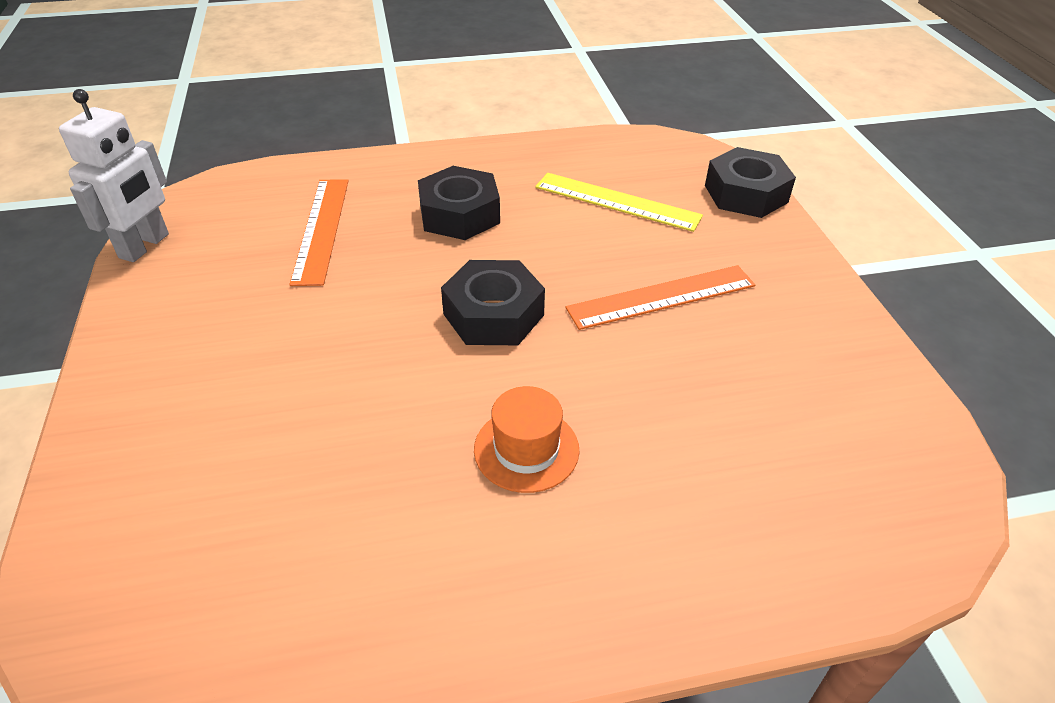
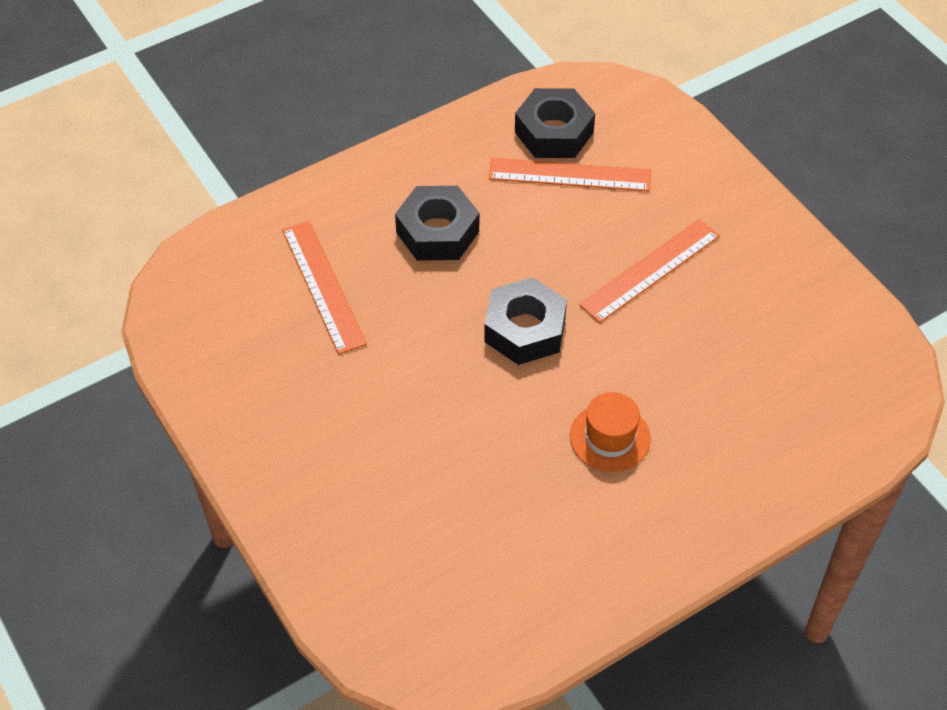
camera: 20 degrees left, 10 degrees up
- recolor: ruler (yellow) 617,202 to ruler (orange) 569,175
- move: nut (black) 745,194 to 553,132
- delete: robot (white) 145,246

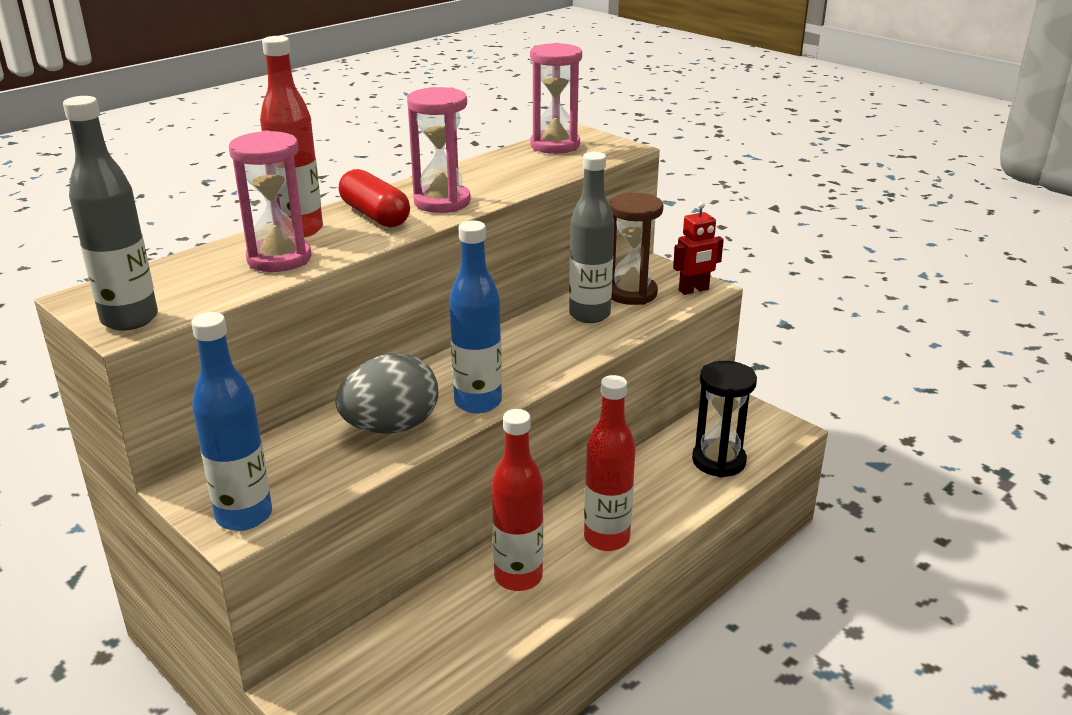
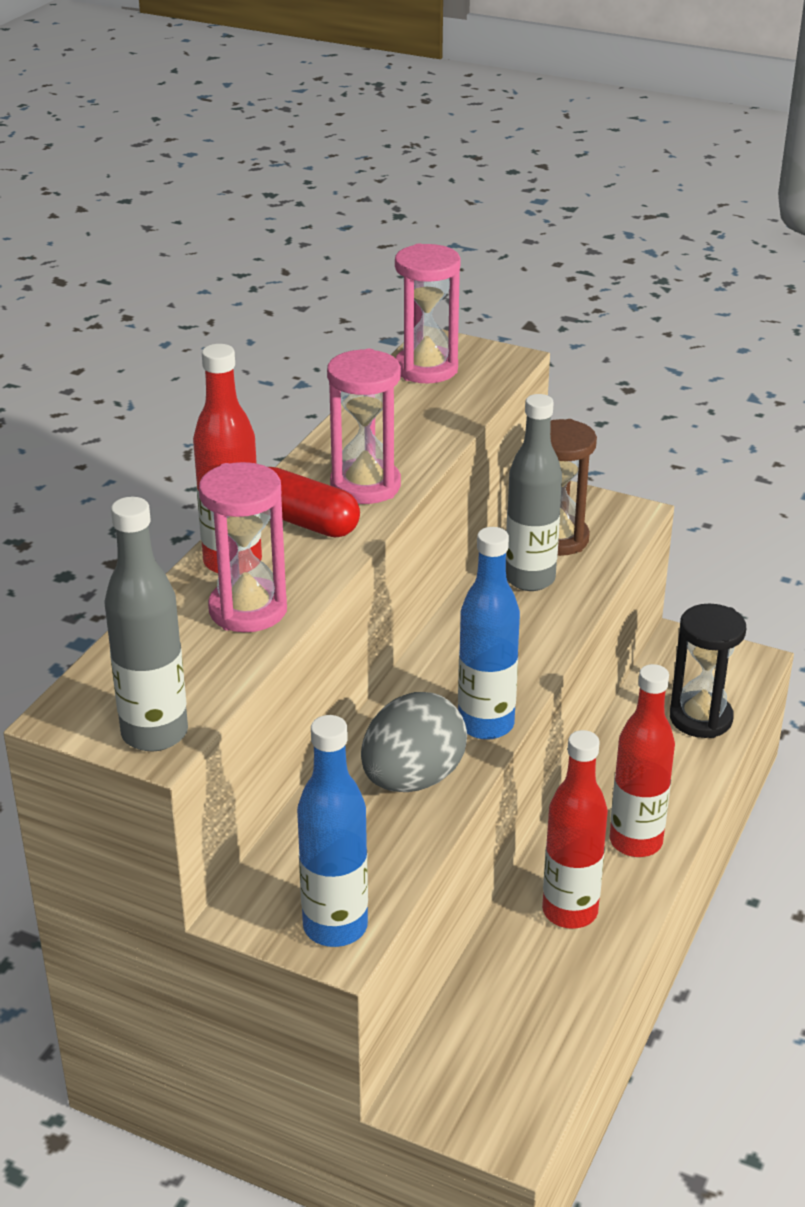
camera: 20 degrees left, 5 degrees up
- delete: robot (red) 694,290

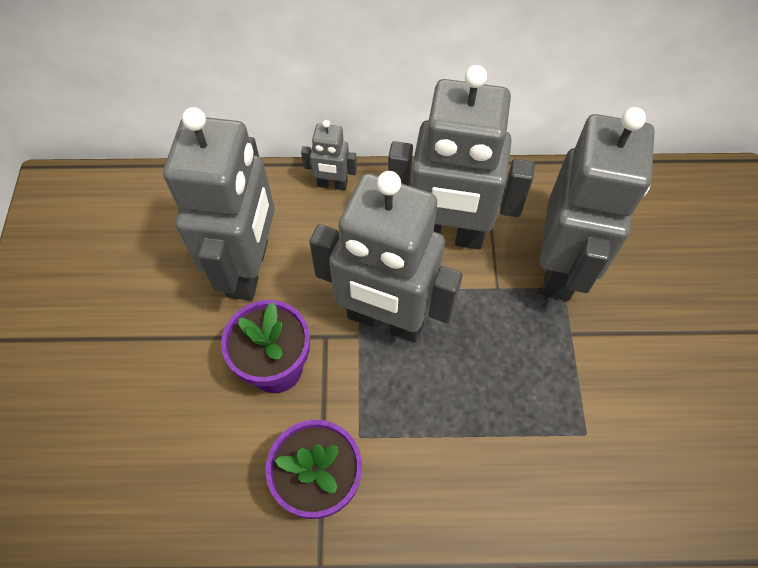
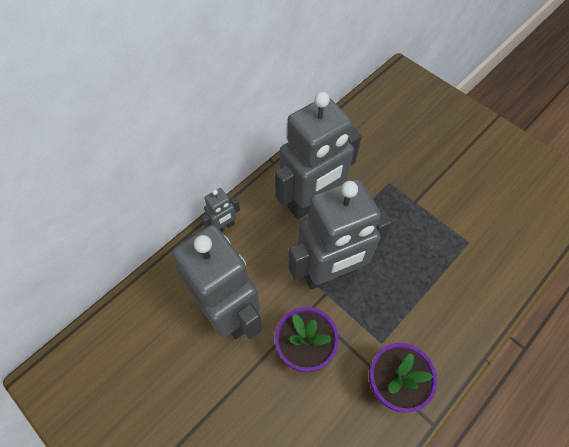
camera: 45 degrees left, 0 degrees up
- delete: robot (grey) 560,268

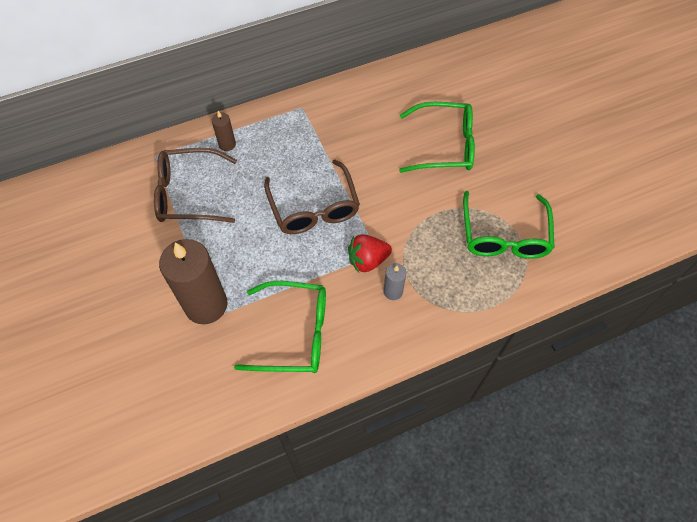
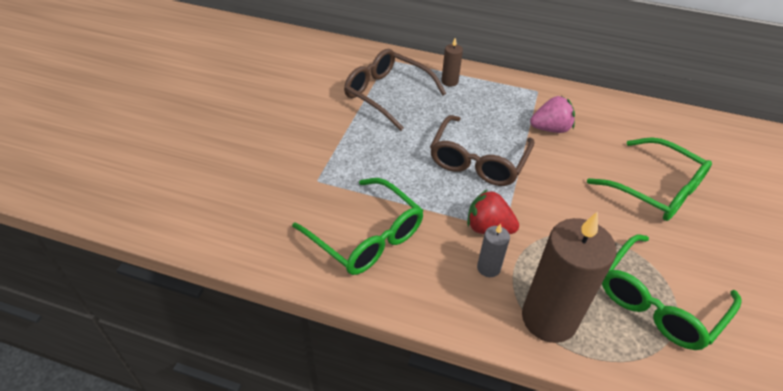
camera: 40 degrees right, 15 degrees down
- move: candle (brown) 206,305 to 549,318
- insert: strawberry (pink) 550,129

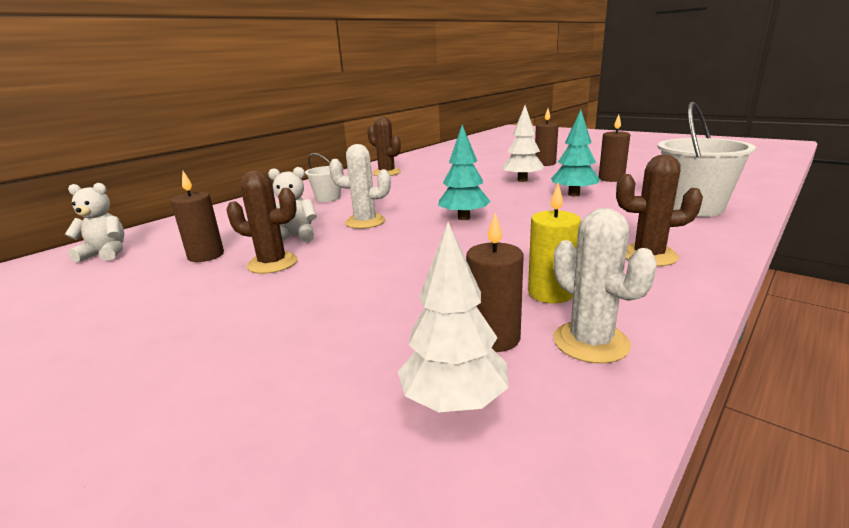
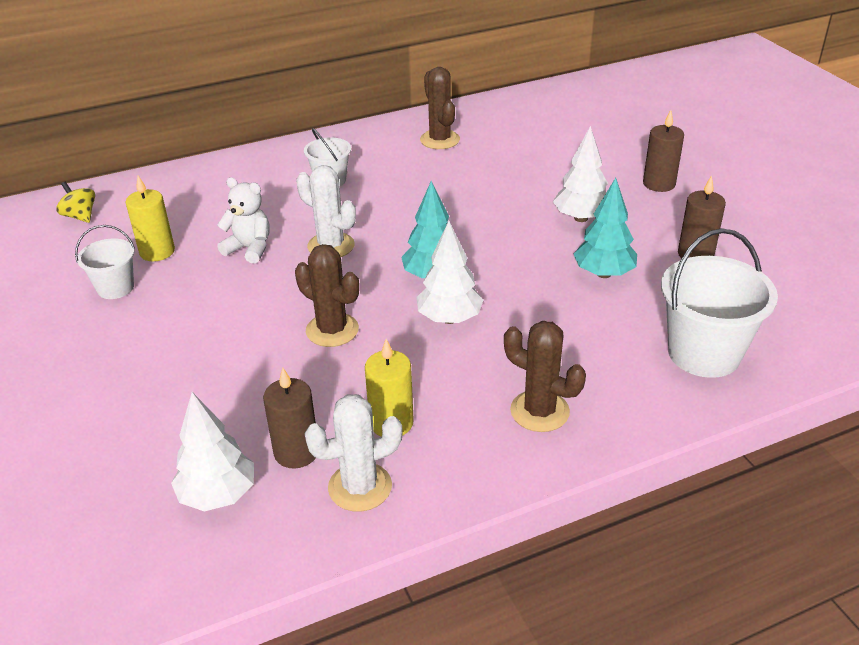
camera: 25 degrees right, 15 degrees up
- replace: teddy bear (white) 106,254 to spinning top (yellow) 80,216
- insert: bucket (white) 115,288
- recolor: candle (brown) 206,255 to candle (yellow) 157,252
- move: cactus (brown) 272,263 to 332,330
- rotate: cactus (white) 591,342 = 360,487 75 degrees clockwise
- insert: tree (white) 449,319

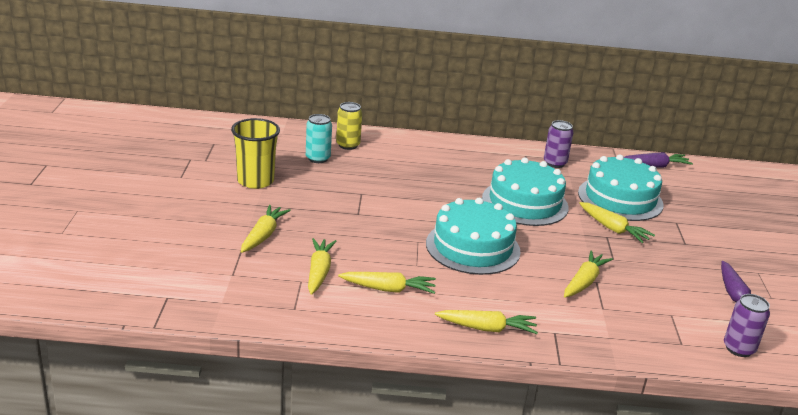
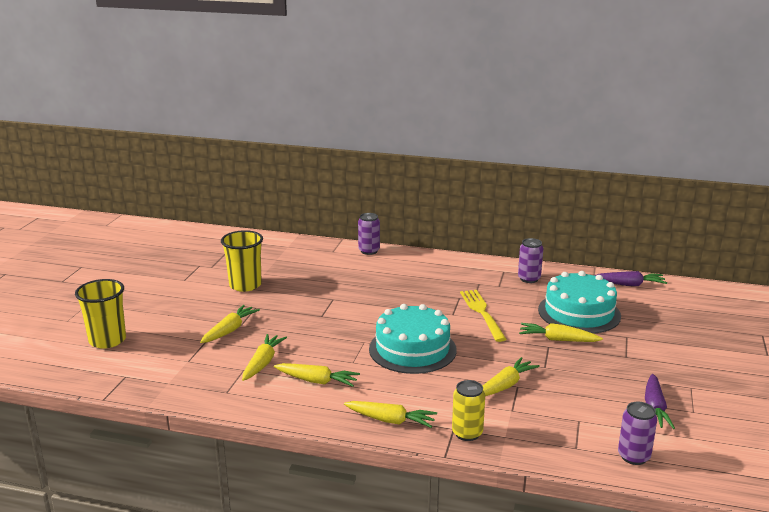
camera: 15 degrees right, 5 degrees down
- insert: cup (yellow) 107,340
- insert: can (purple) 369,251
- move: can (yellow) 348,145 to 467,433
- replace: cake (turquoise) 525,203 to fork (yellow) 482,313
- rotate: carrot (yellow) 613,229 = 558,340 135 degrees clockwise
- delete: can (turquoise) 318,158

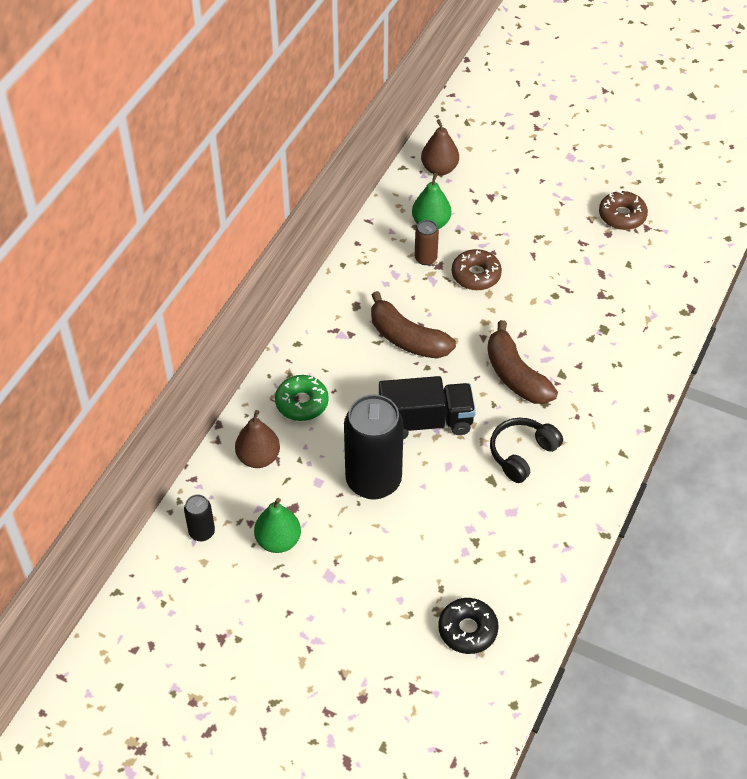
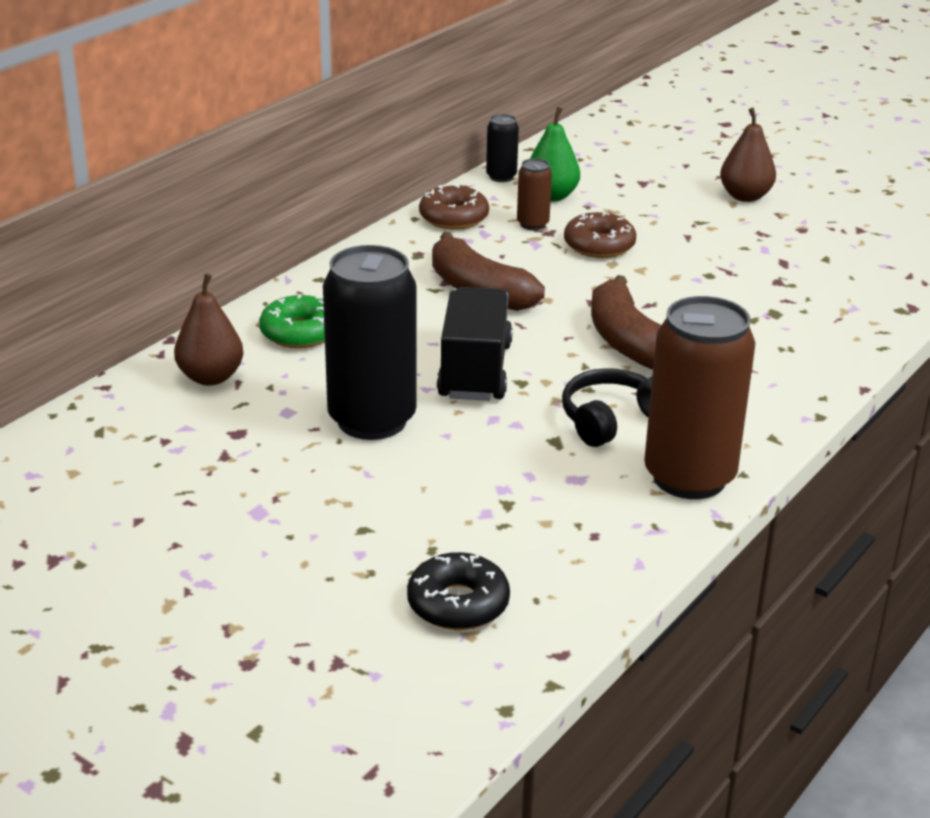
camera: 10 degrees right, 20 degrees down
- move: donut (brown) 622,216 to 453,218
- rotate: truck (black) 425,422 = 475,371 90 degrees counterclockwise
- move: can (black) 202,532 to 501,177
- insert: can (brown) 689,477
- move: pear (brown) 439,169 to 745,196
- delete: pear (green) 278,541

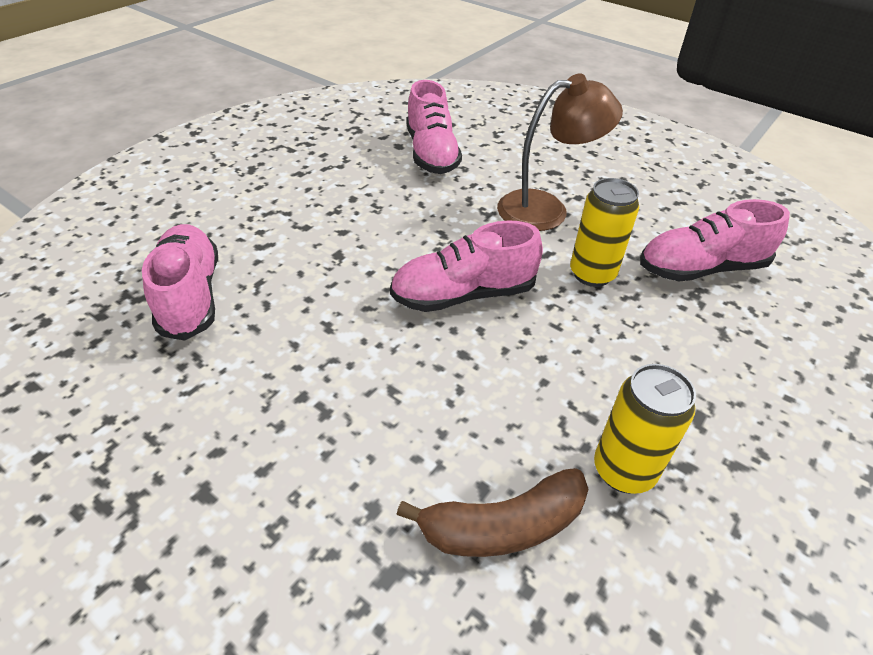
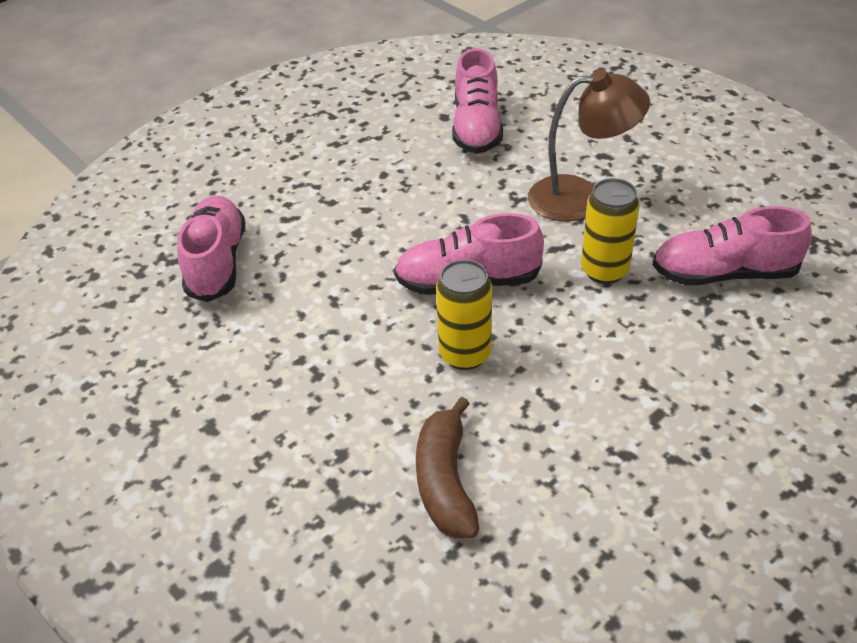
camera: 15 degrees right, 0 degrees up
- rotate: banana (brown) 502,526 = 445,481 90 degrees clockwise
- move: can (yellow) 623,470 to 465,354

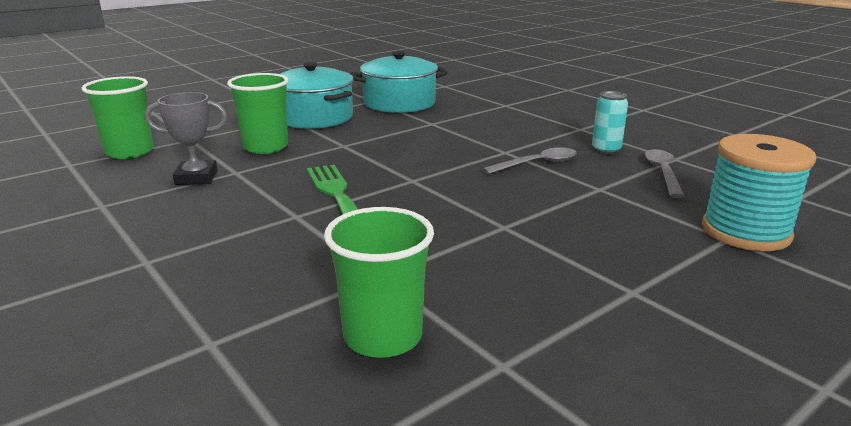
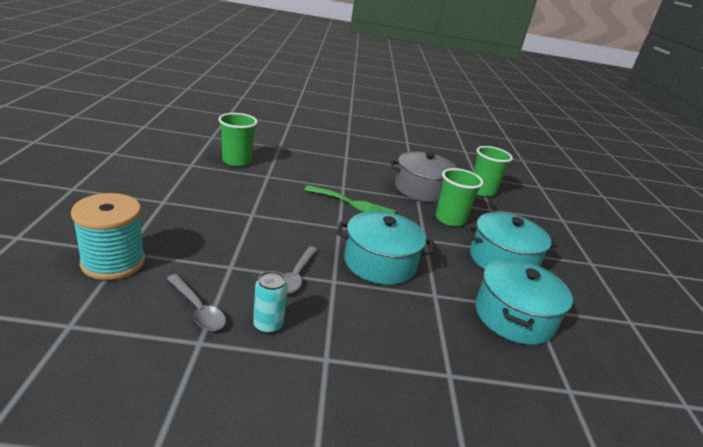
camera: 125 degrees right, 5 degrees up
- insert: pot (turquoise) 380,262
- replace: trophy (grey) 196,178 to pot (grey) 421,189

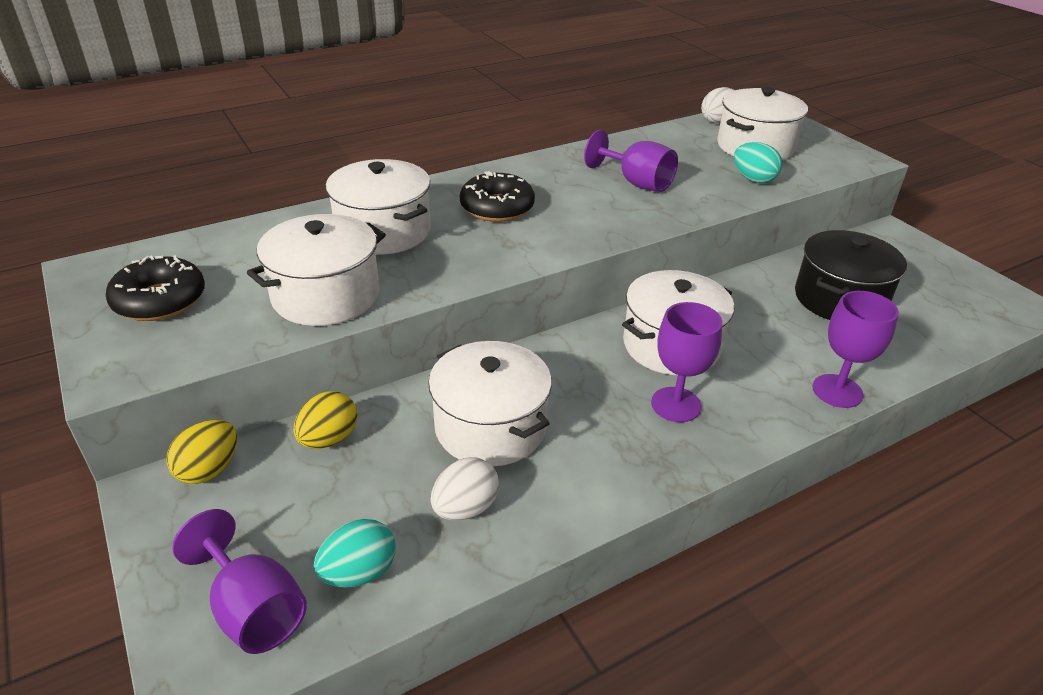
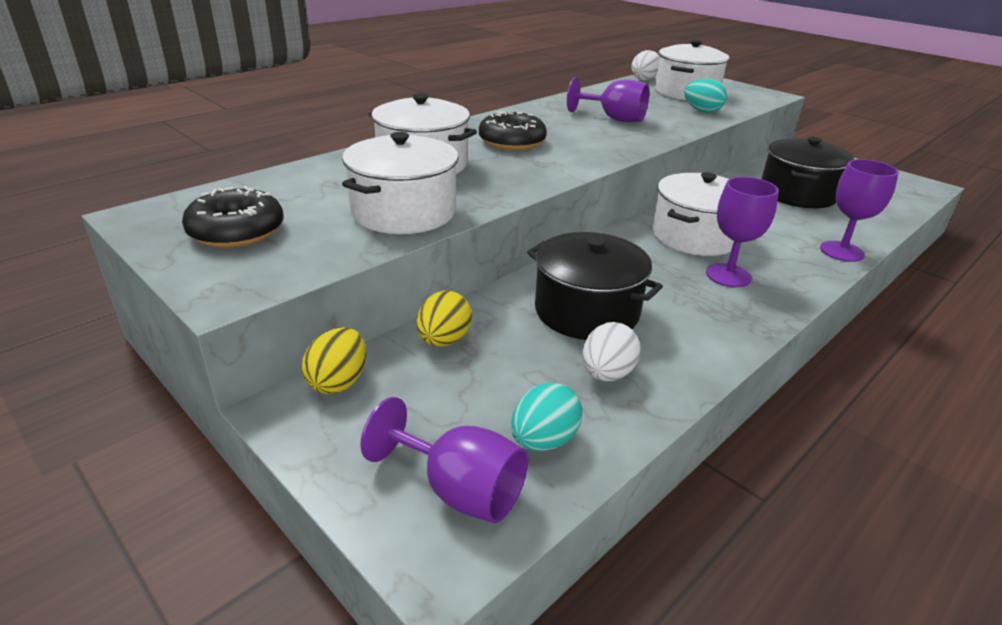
camera: 15 degrees left, 5 degrees down
- recolor: pot (white) 490,427 to pot (black) 586,311

